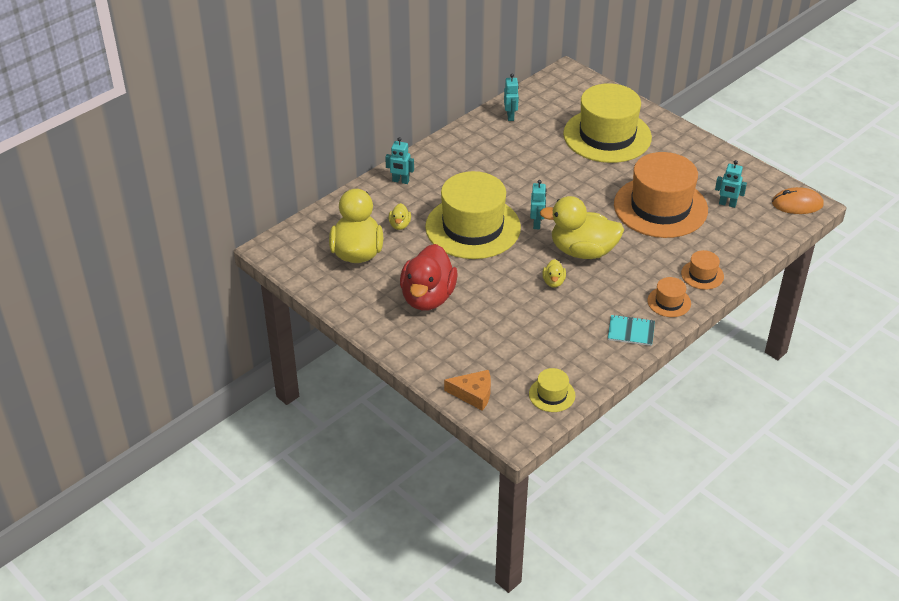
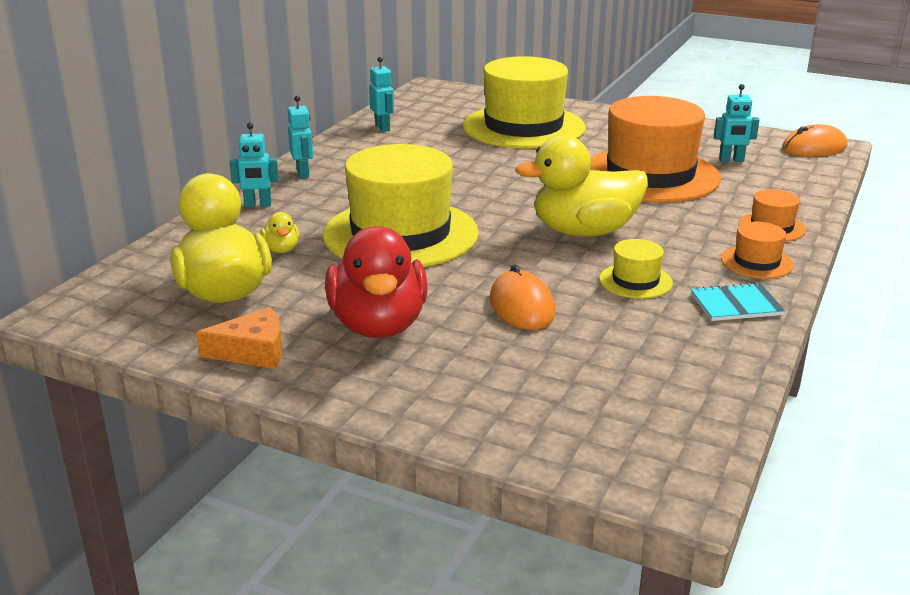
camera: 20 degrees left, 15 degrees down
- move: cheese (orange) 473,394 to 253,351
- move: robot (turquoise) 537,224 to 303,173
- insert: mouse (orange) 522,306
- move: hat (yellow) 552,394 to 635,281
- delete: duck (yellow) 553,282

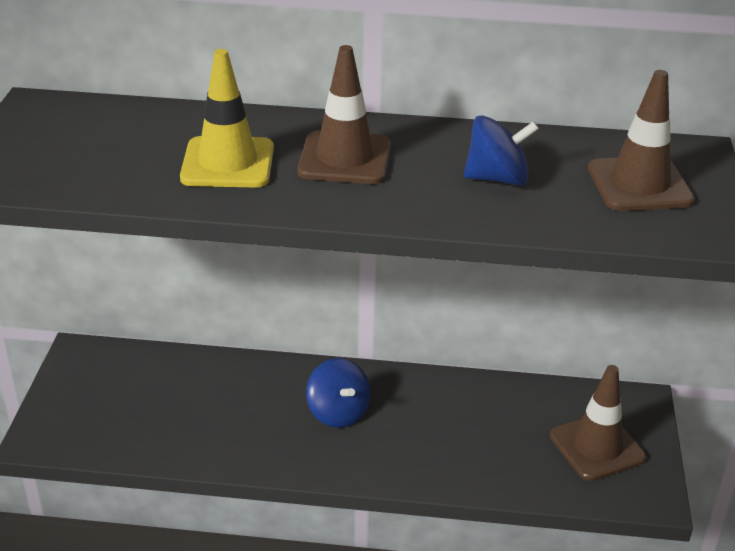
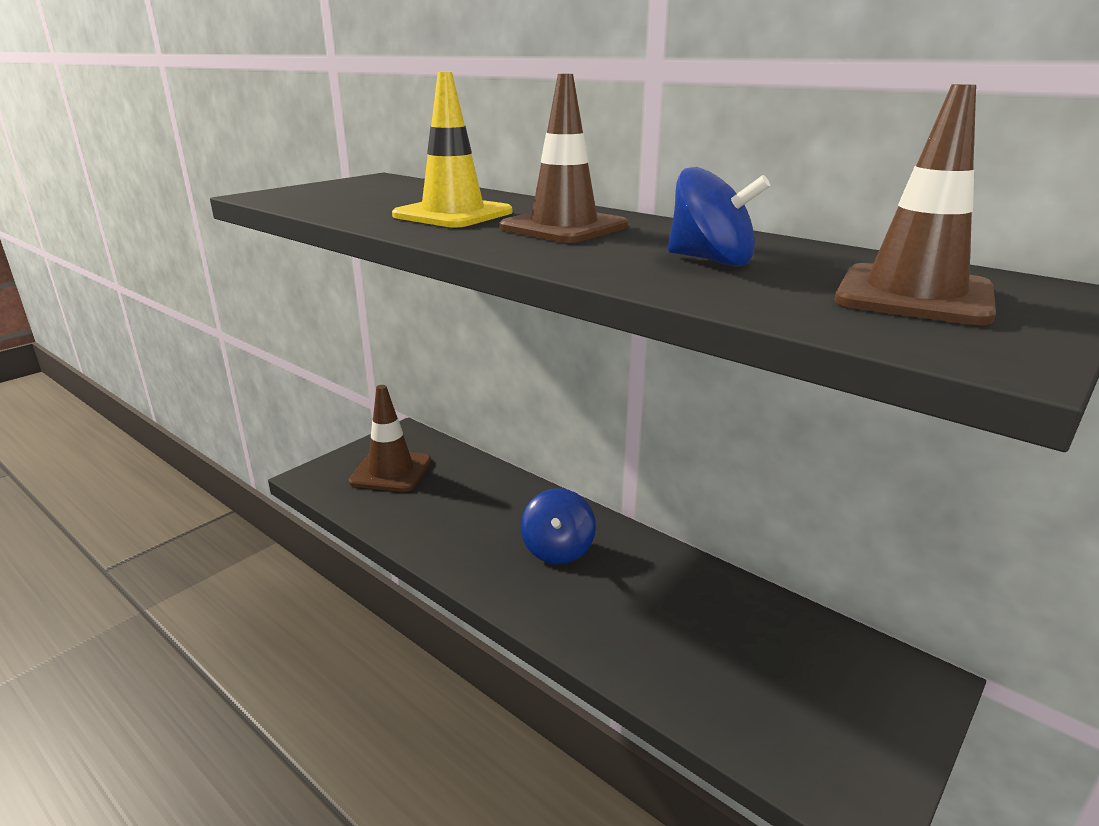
camera: 35 degrees right, 10 degrees down
- move: traffic cone (brown) 597,447 to 391,471

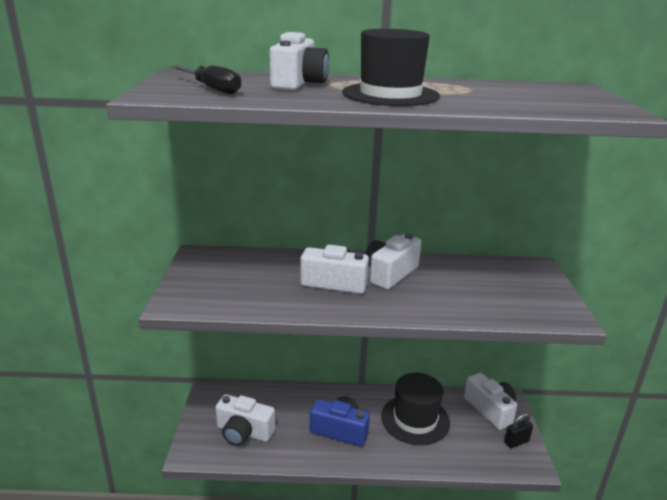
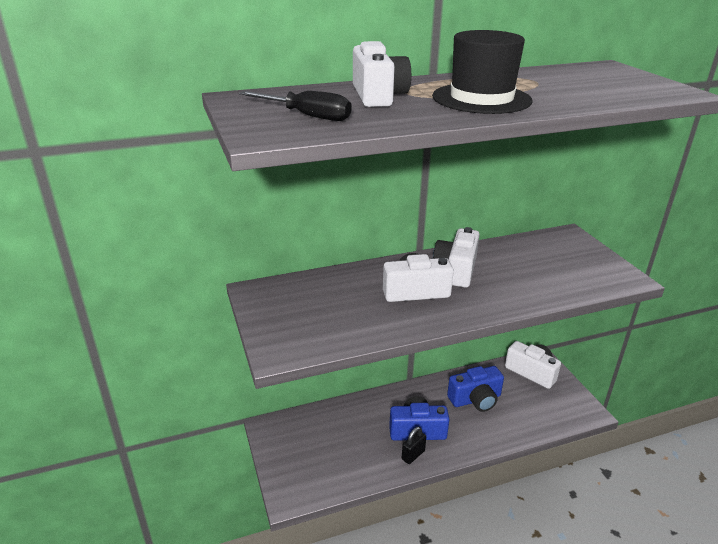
camera: 20 degrees left, 5 degrees up
- move: padlock (black) 516,442 to 413,455
- replace: hat (black) 415,419 to camera (blue) 475,399
- delete: camera (white) 244,432

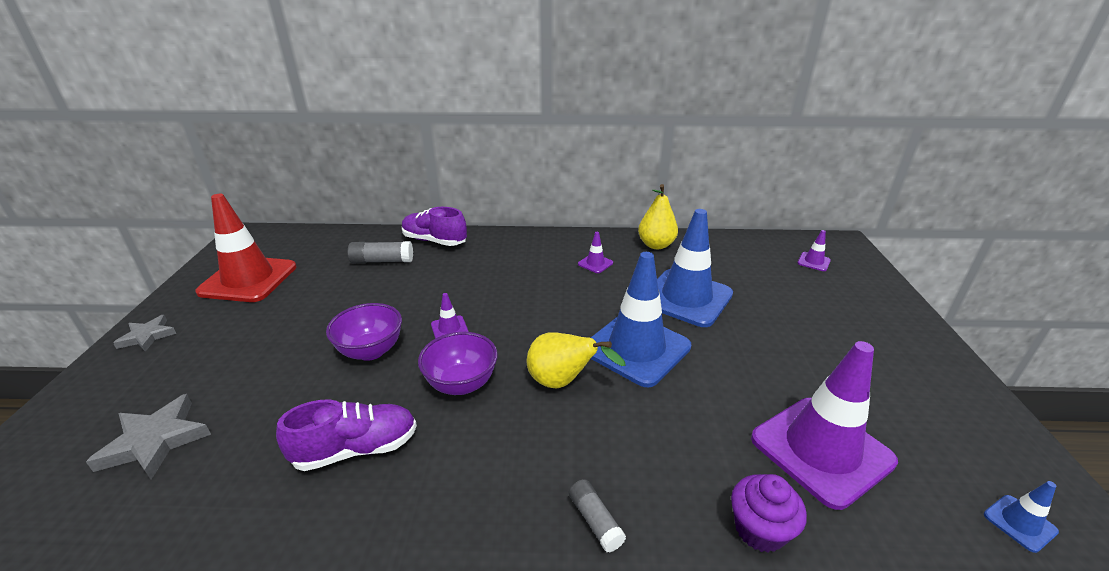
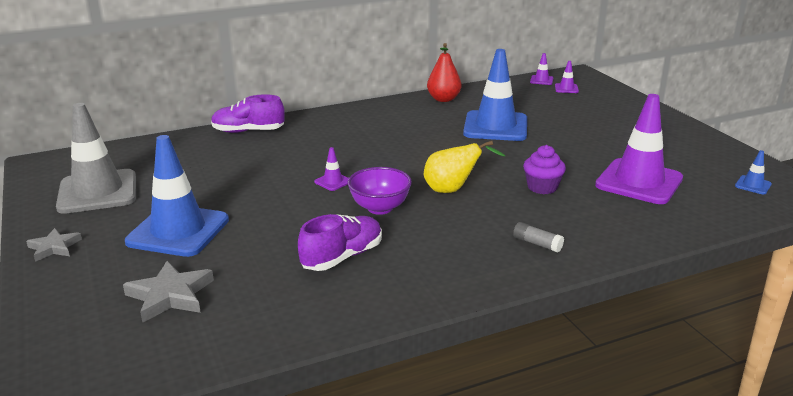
camera: 25 degrees left, 5 degrees down
- recolor: traffic cone (red) 248,279 to traffic cone (grey) 97,192
- move: traffic cone (blue) 636,348 to 178,231
- recolor: pear (yellow) 656,245 to pear (red) 443,99
- move: cupcake (purple) 759,529 to 542,187
- move: traffic cone (purple) 595,263 to 541,80
- delete: bowl (purple) 371,351
- delete: glue stick (grey) 382,261

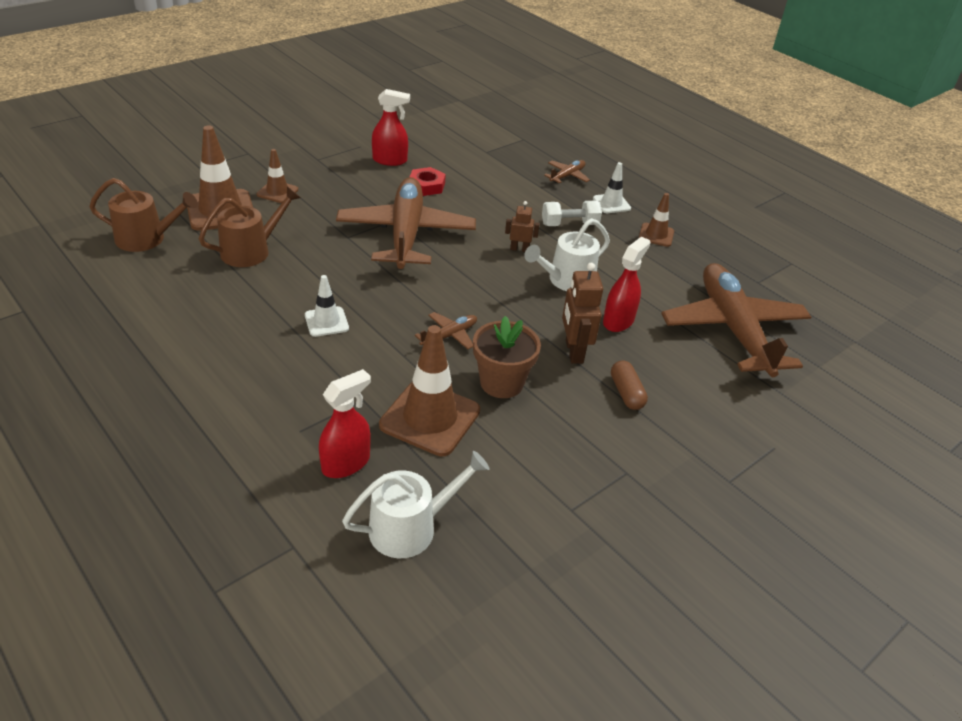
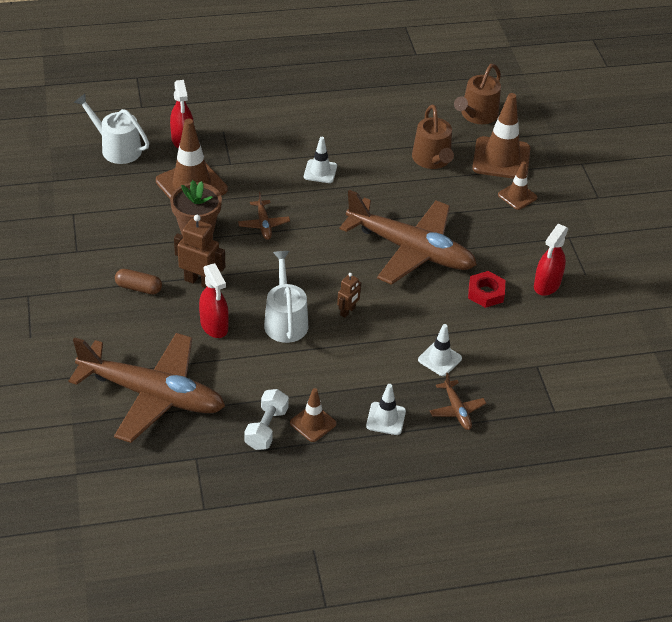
camera: 120 degrees right, 5 degrees up
- rotate: watering can (white) 410,527 = 117,148 120 degrees clockwise
- move: dumbbell (white) 569,224 to 266,428
- insert: traffic cone (white) 439,359

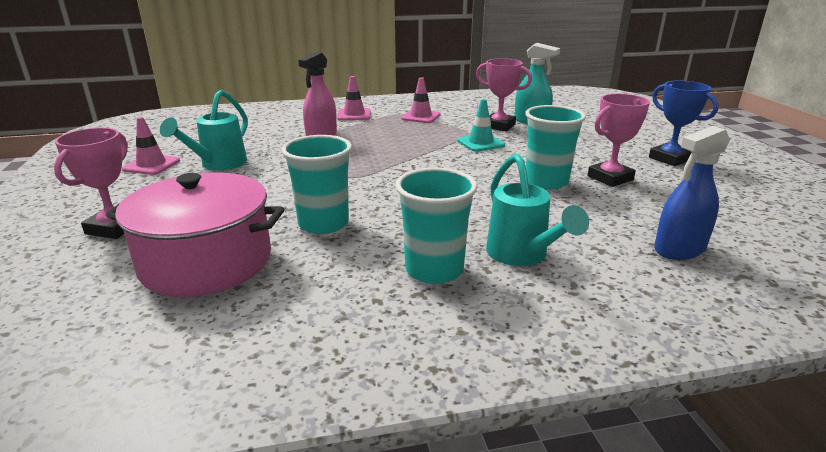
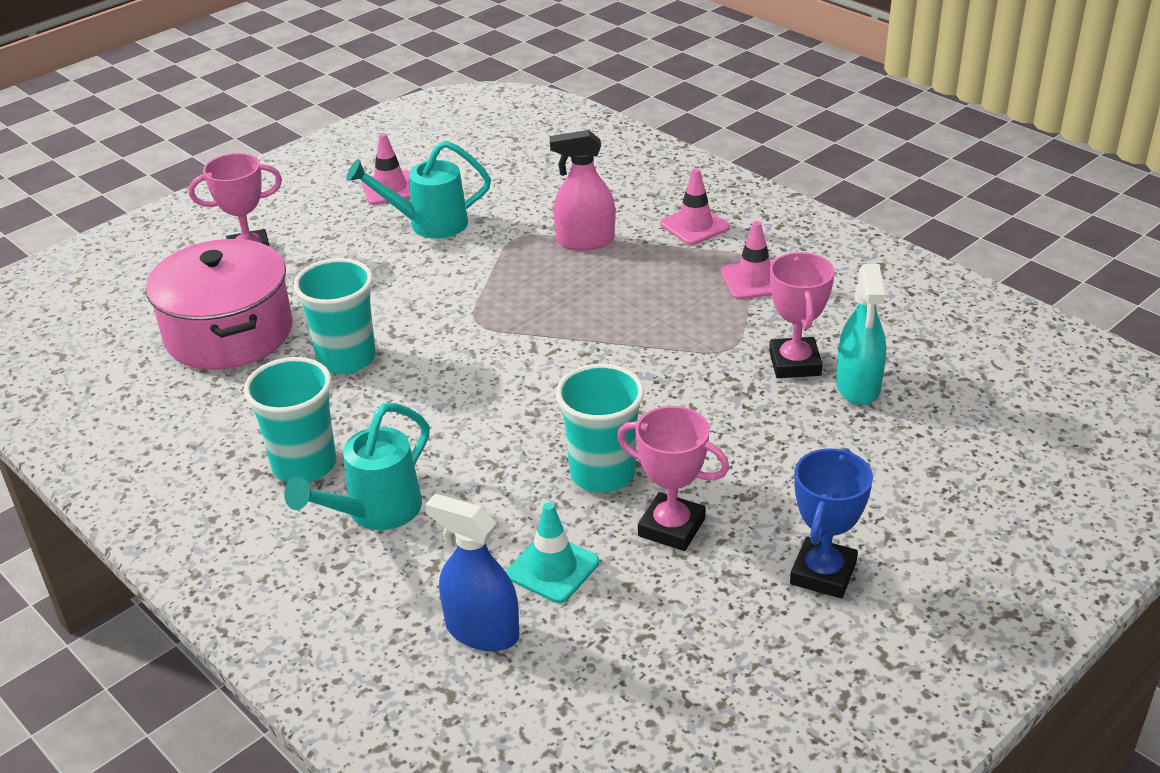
camera: 60 degrees right, 10 degrees up
- move: traffic cone (turquoise) 480,143 to 552,568

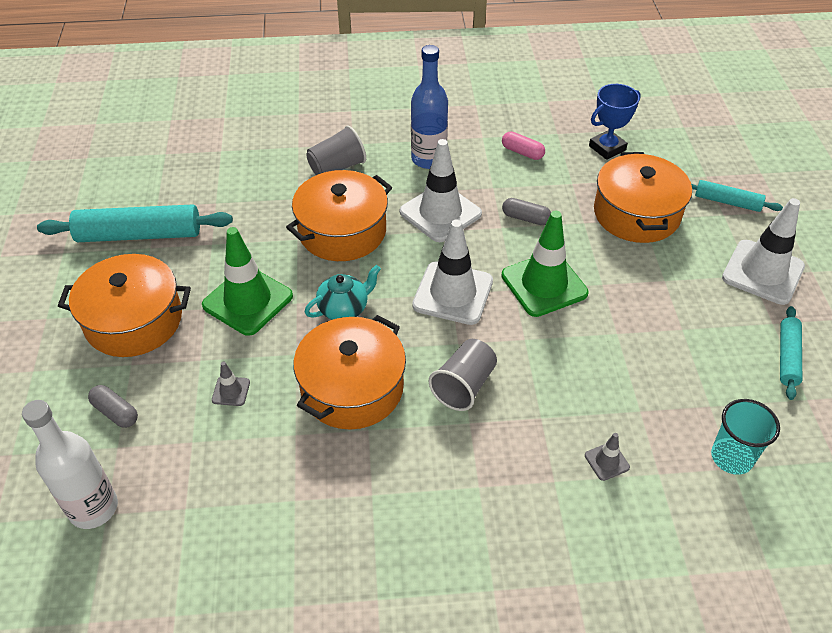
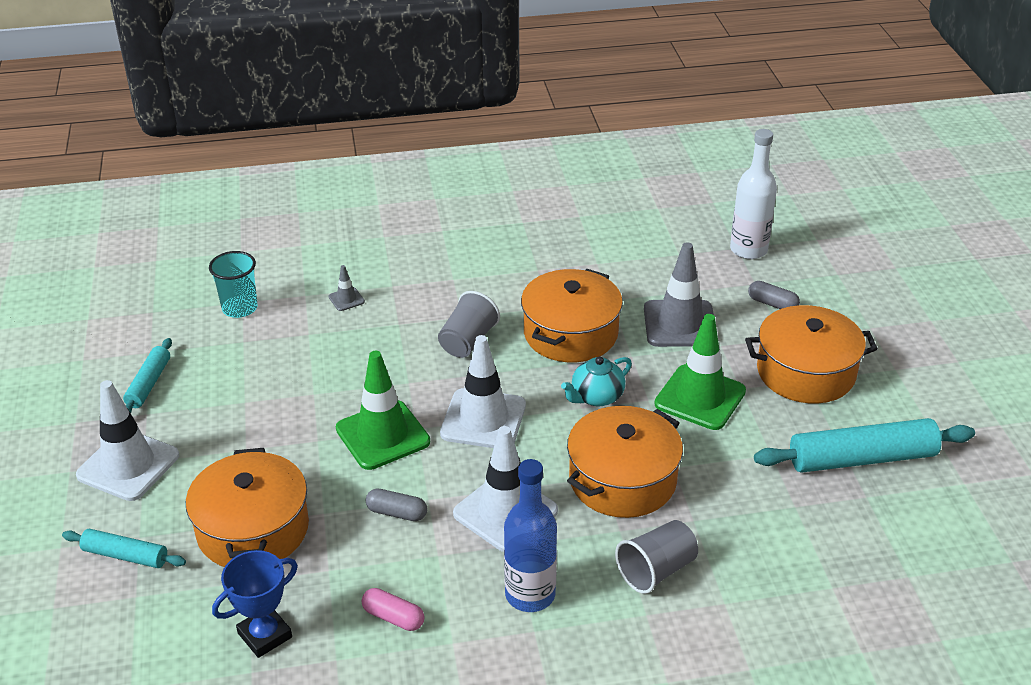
camera: 175 degrees right, 10 degrees down
- resize: traffic cone (grey) 231,391 = 679,324 x2.29

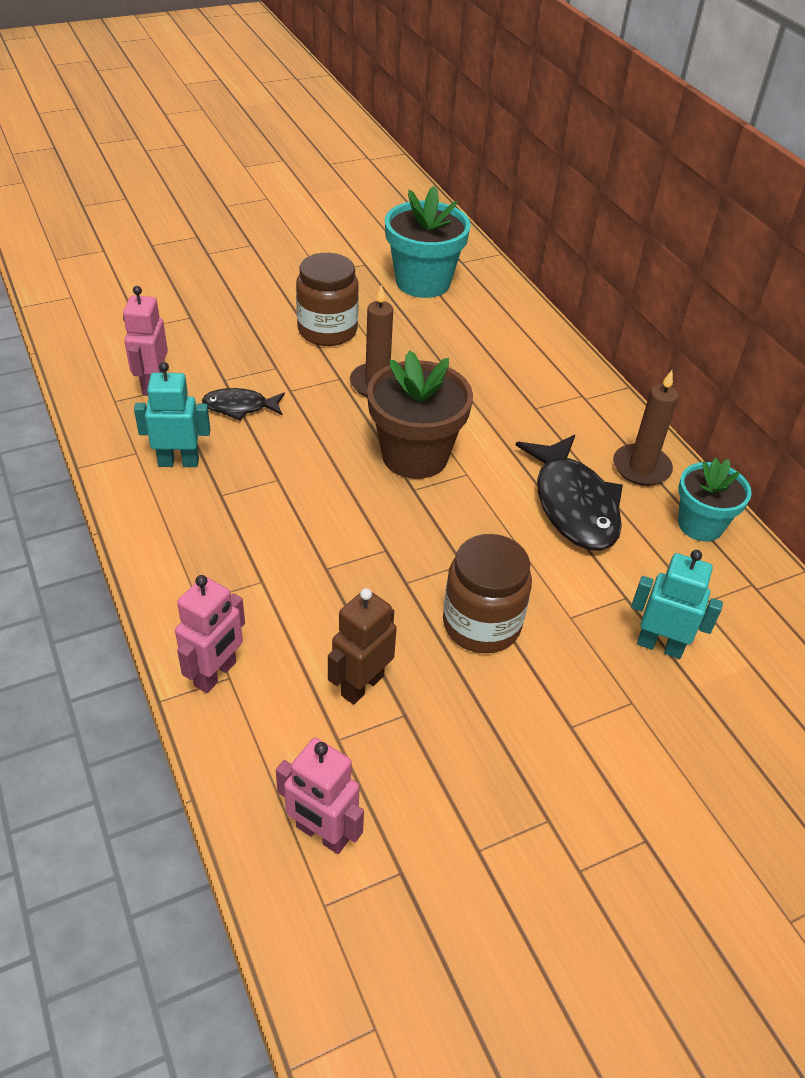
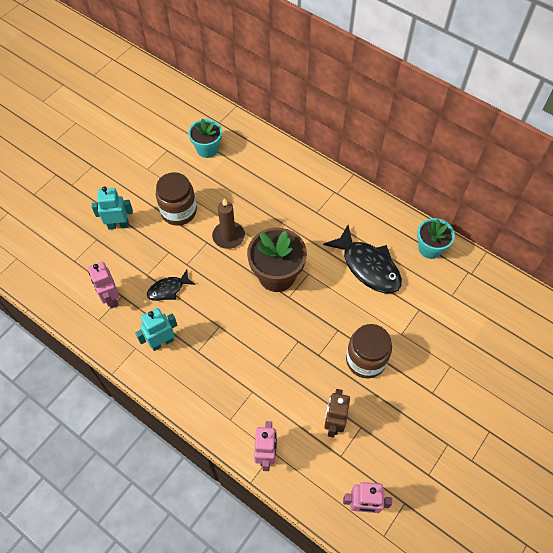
camera: 25 degrees left, 15 degrees up
- move: robot (turquoise) 660,645 to 118,225
- resize: flower pot (turquoise) 423,282 = 207,149 x0.64
- delete: candle (brown) 641,468

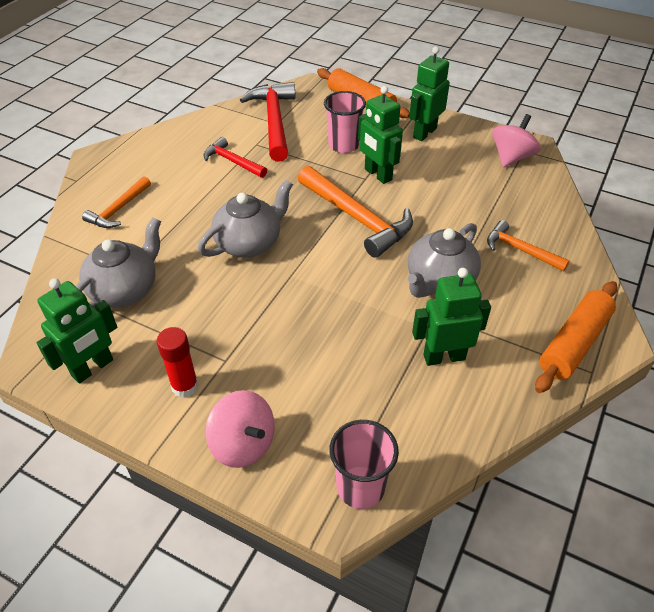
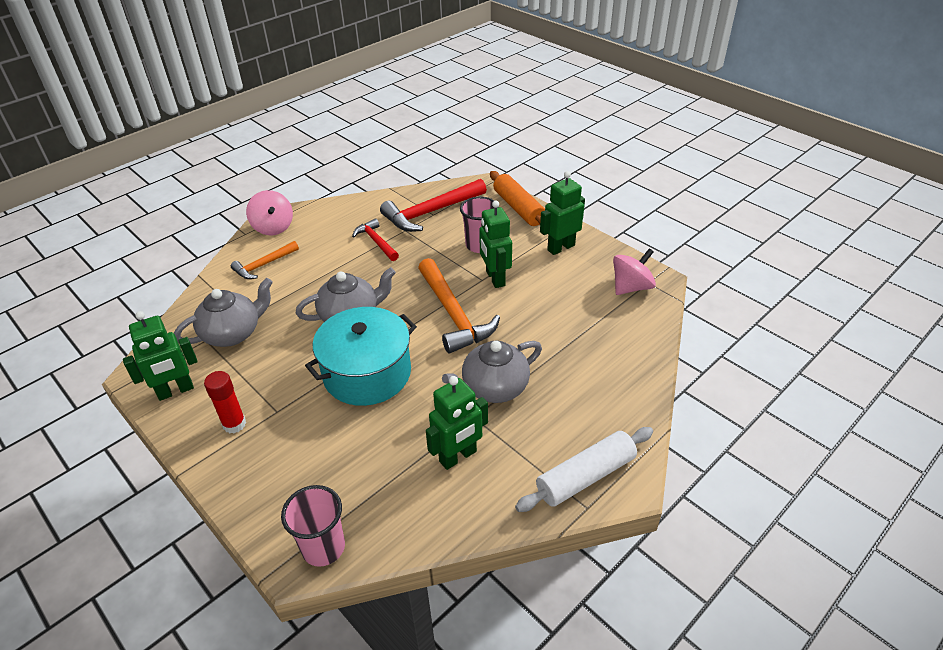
camera: 20 degrees right, 5 degrees down
- move: spinning top (pink) 243,444 to 273,227
- insert: pot (turquoise) 367,373
- rotate: hammer (red) 274,121 = 431,212 135 degrees counterclockwise
- rotate: robot (green) 444,357 = 458,457 135 degrees clockwise
- recolor: rolling pin (orange) 574,343 to rolling pin (white) 585,476
- delete: hammer (orange) 520,250

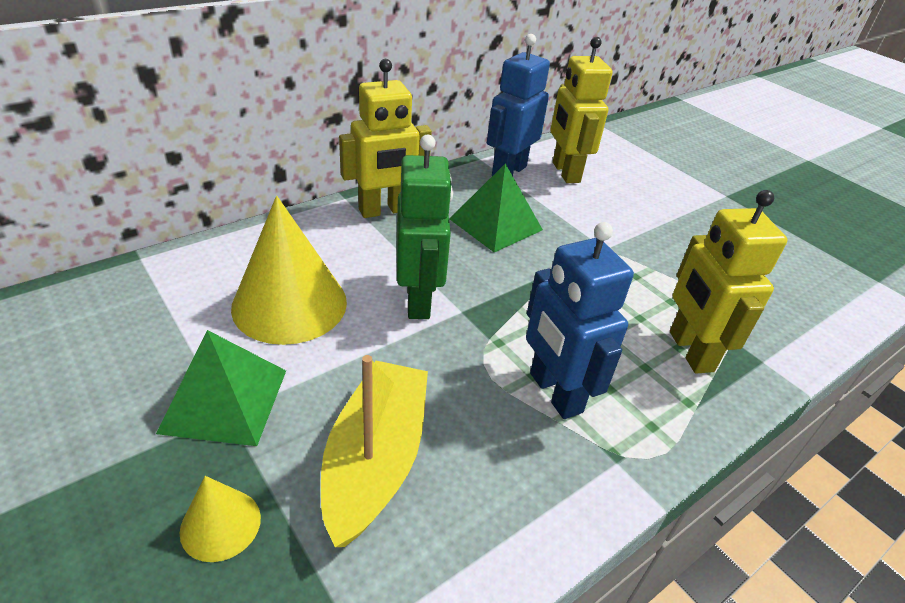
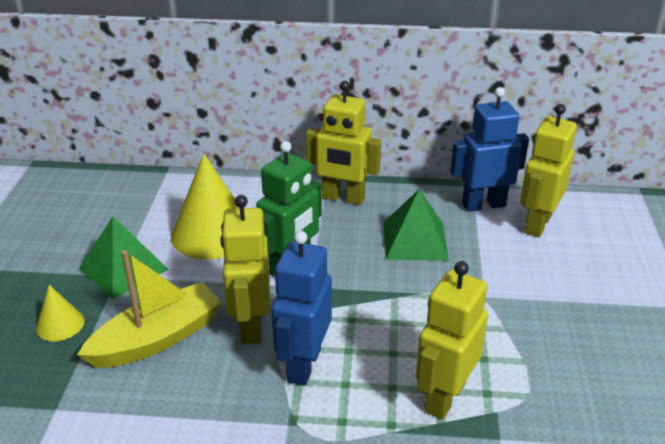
camera: 45 degrees right, 5 degrees down
- insert: robot (yellow) 250,326

